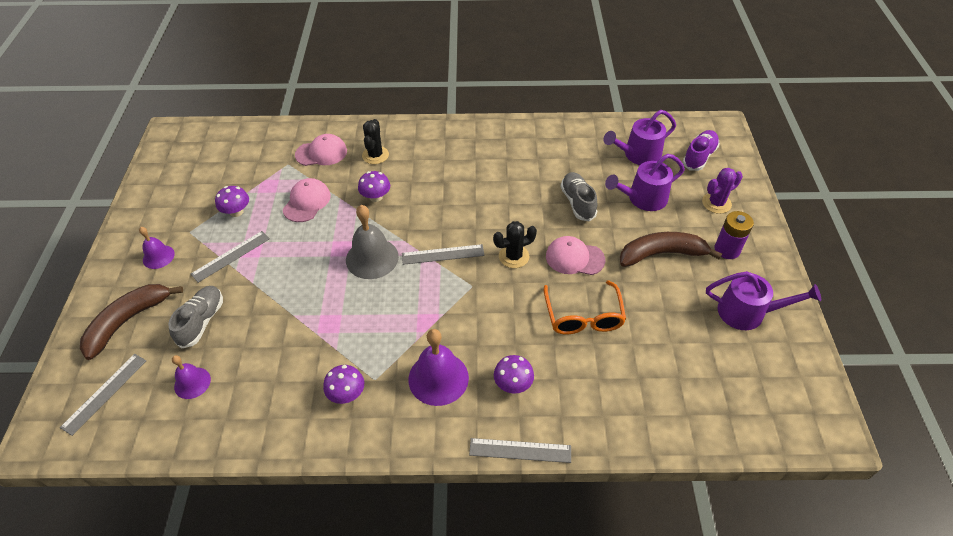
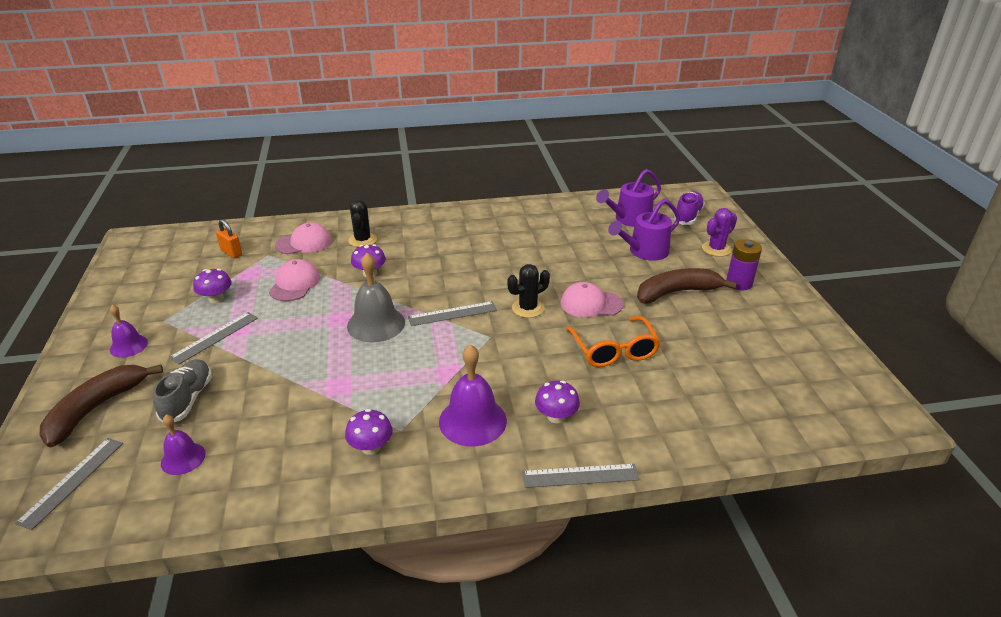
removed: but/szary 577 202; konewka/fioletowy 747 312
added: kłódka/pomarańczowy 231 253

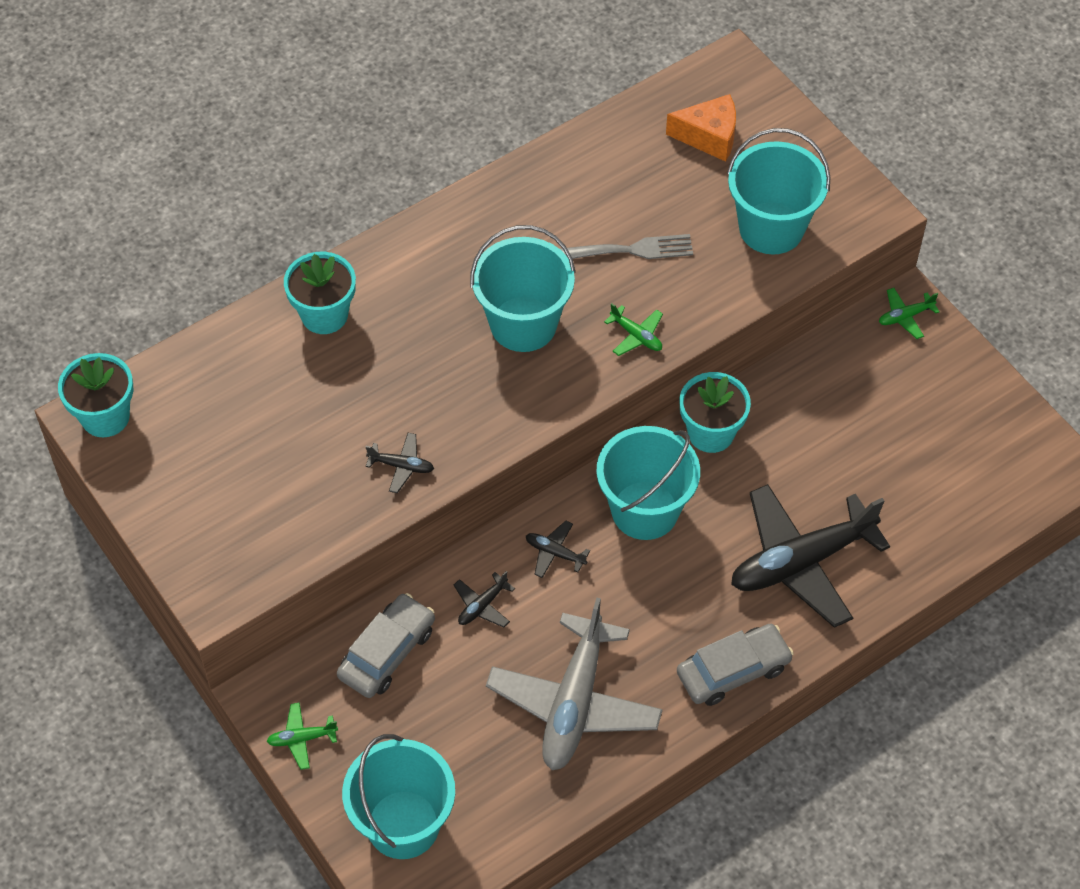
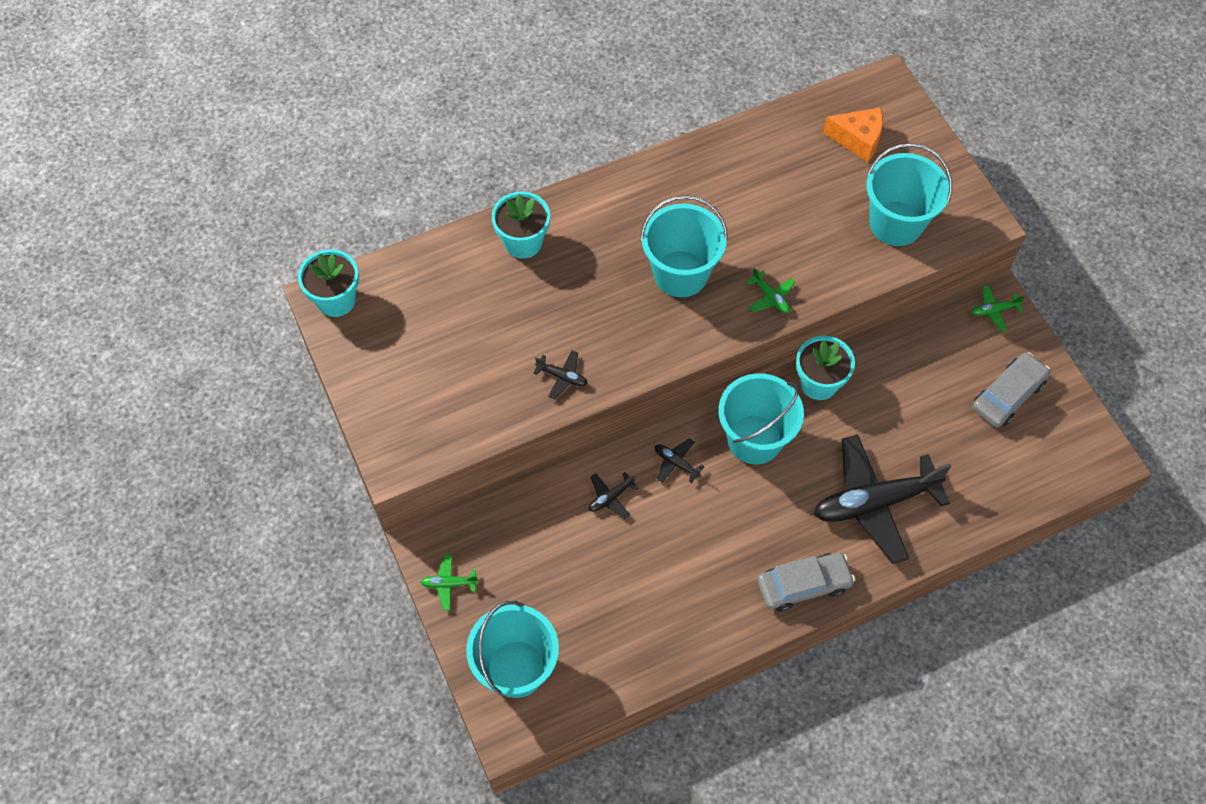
removed: samolot/szary 574 702; widelec/szary 632 250
moved: samochód/szary 387 652 to 1008 395

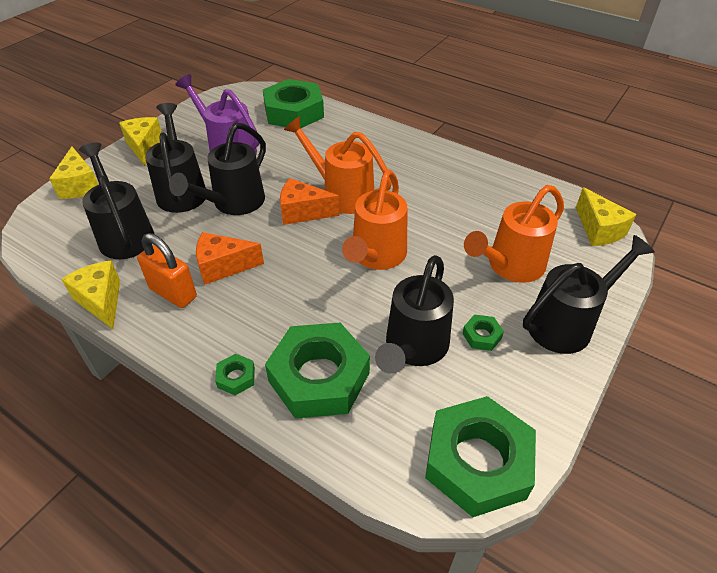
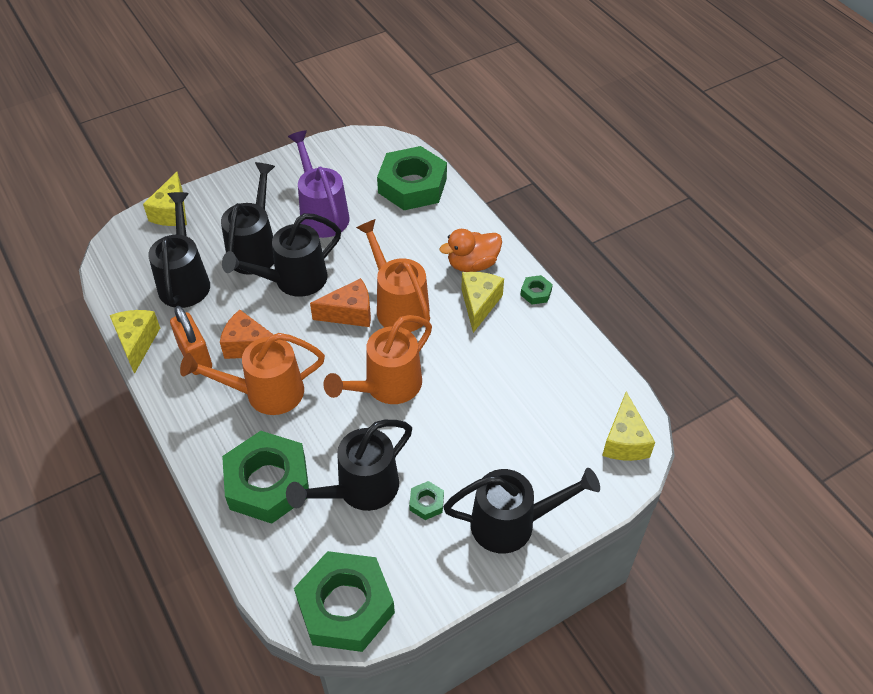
added: kaczka/pomarańczowy 472 264
moved: konewka/pomarańczowy 510 266 to 265 393; ser/żółty 144 147 to 479 304; nakrętka/zielony 236 377 to 536 293
turned: ser/pomarańczowy 303 212 = 349 313 135 degrees clockwise

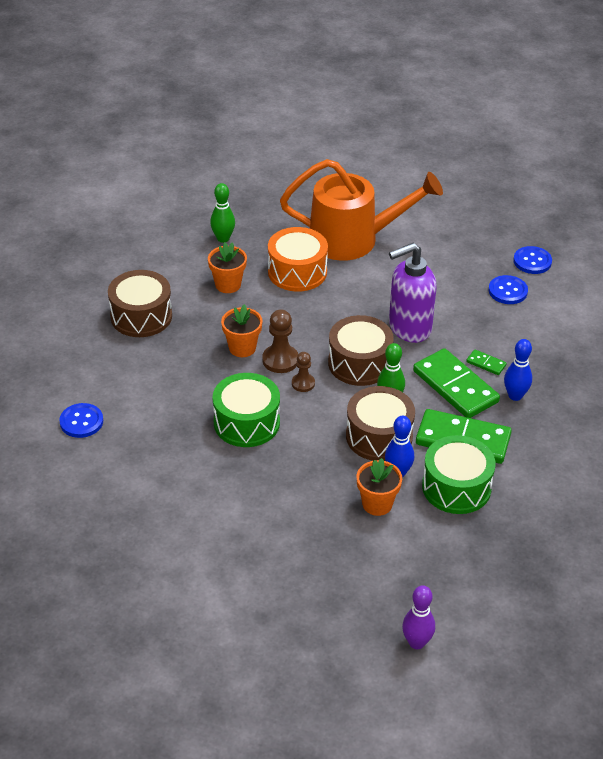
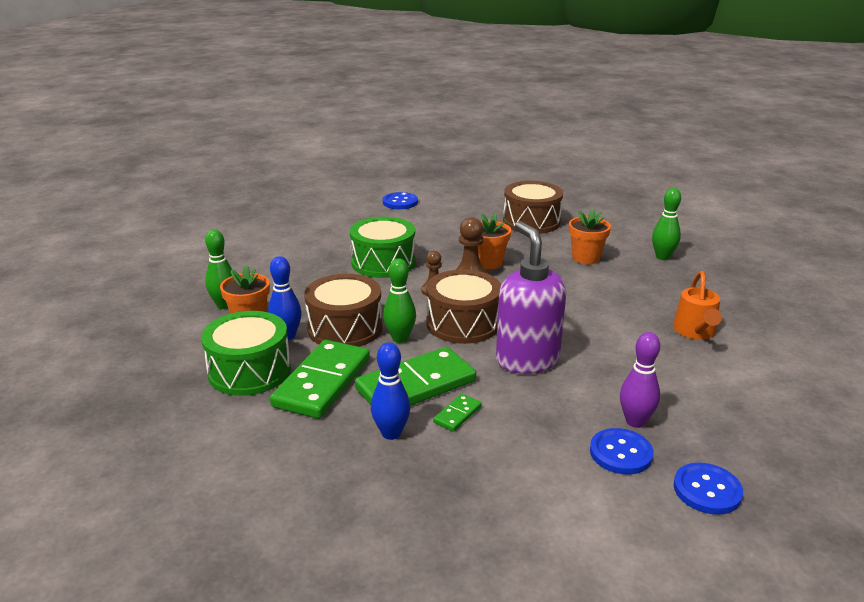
removed: bęben/pomarańczowy 297 272
added: kręgiel/zielony 224 305
moved: kręgiel/fioletowy 416 642 to 635 421
resized: konewka/pomarańczowy 354 239 = 695 332 x0.48

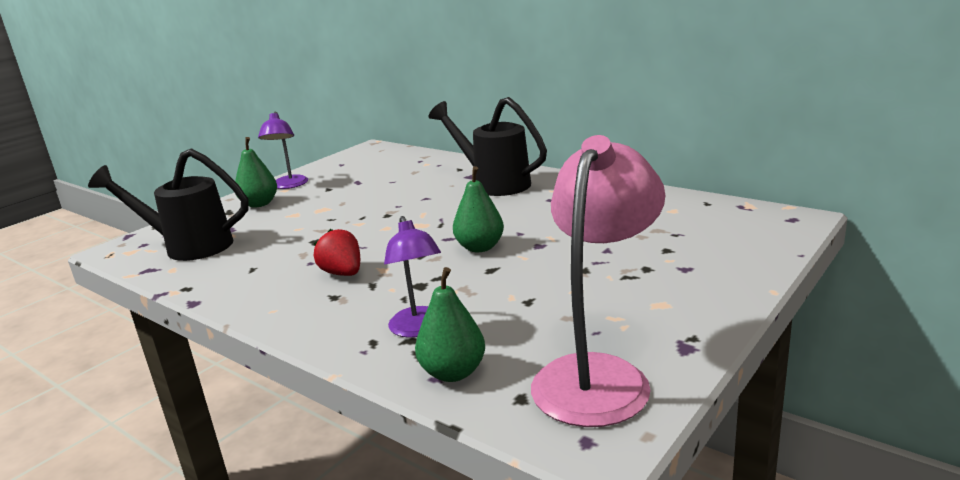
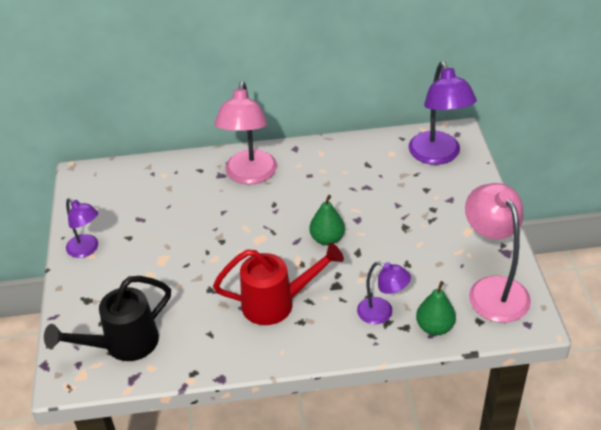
removed: gruszka/zielony 259 204
added: lampka/fioletowy 438 156
replaced: truskawka/czerwony 343 273 to konewka/czerwony 277 303; konewka/czarny 493 183 to lampka/różowy 249 175

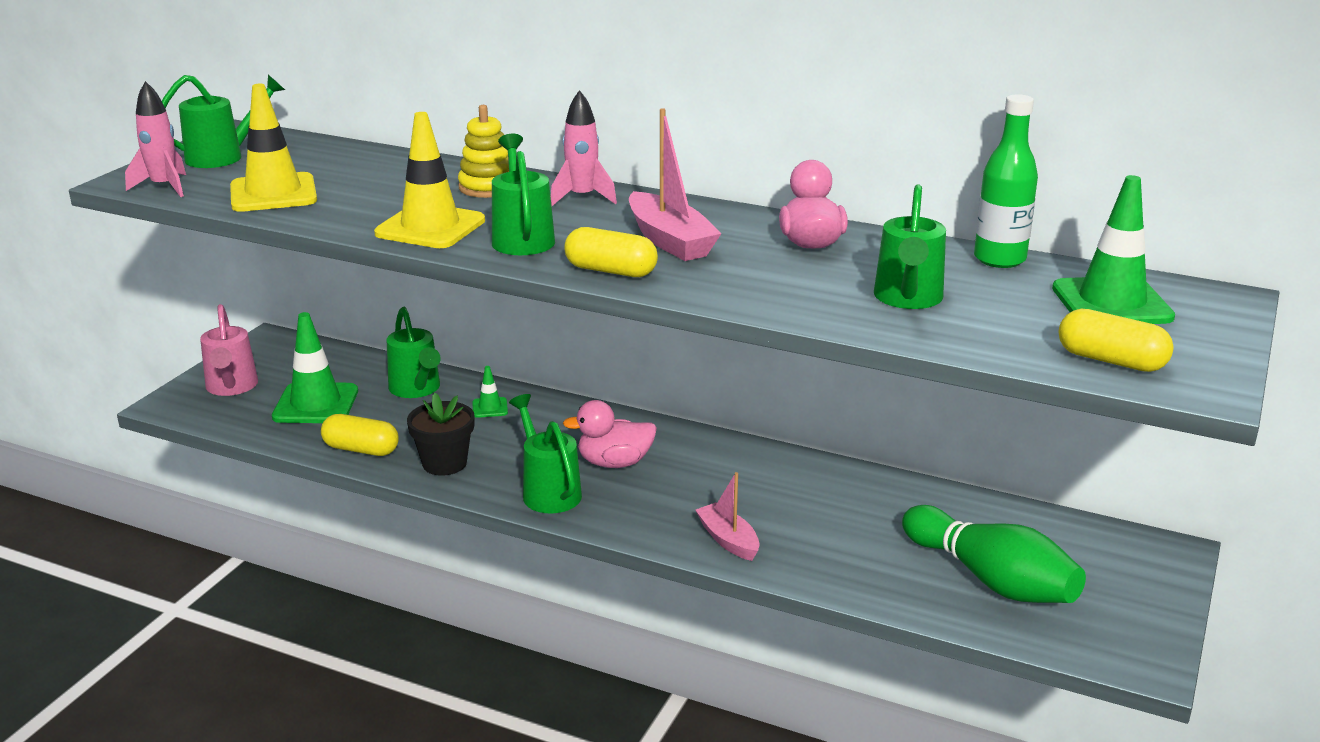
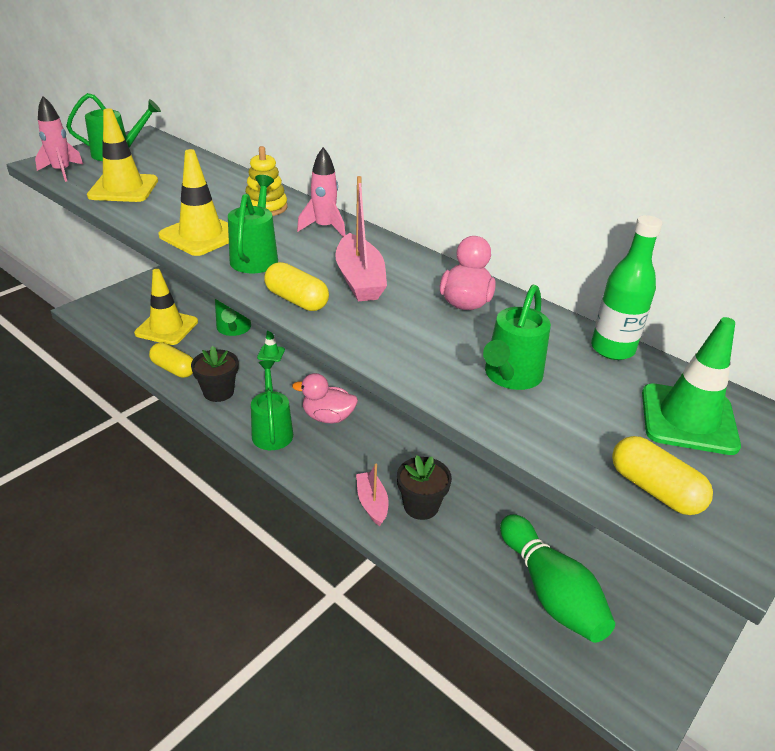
removed: konewka/różowy 231 387
added: doniczka/czarny 421 506
recoloured: pachołek/zielony 316 404 to pachołek/żółty 166 327

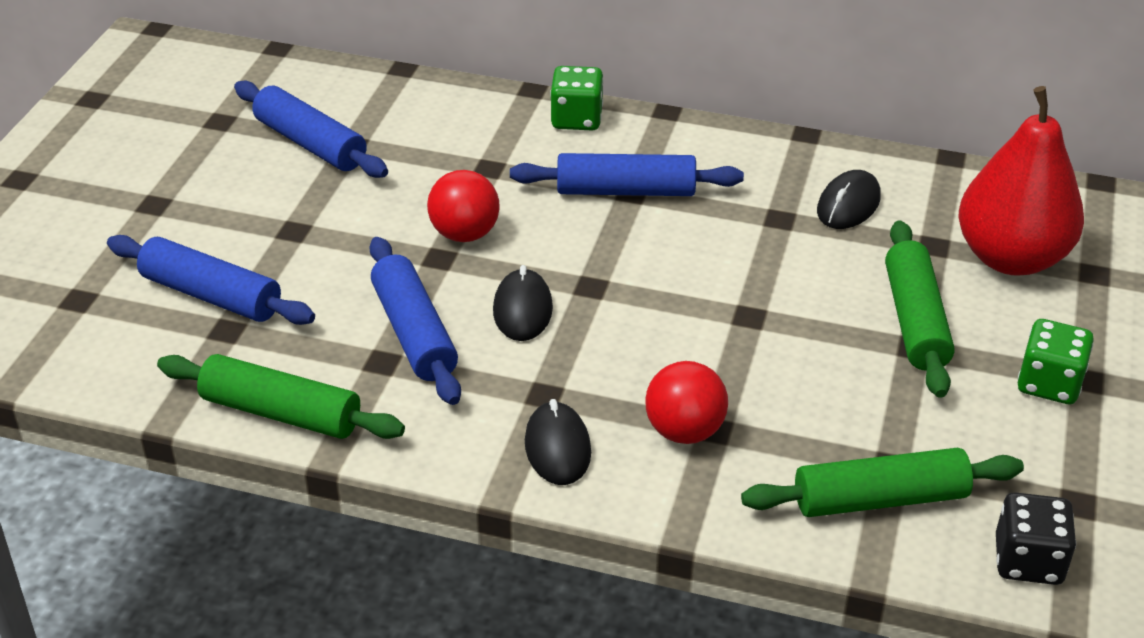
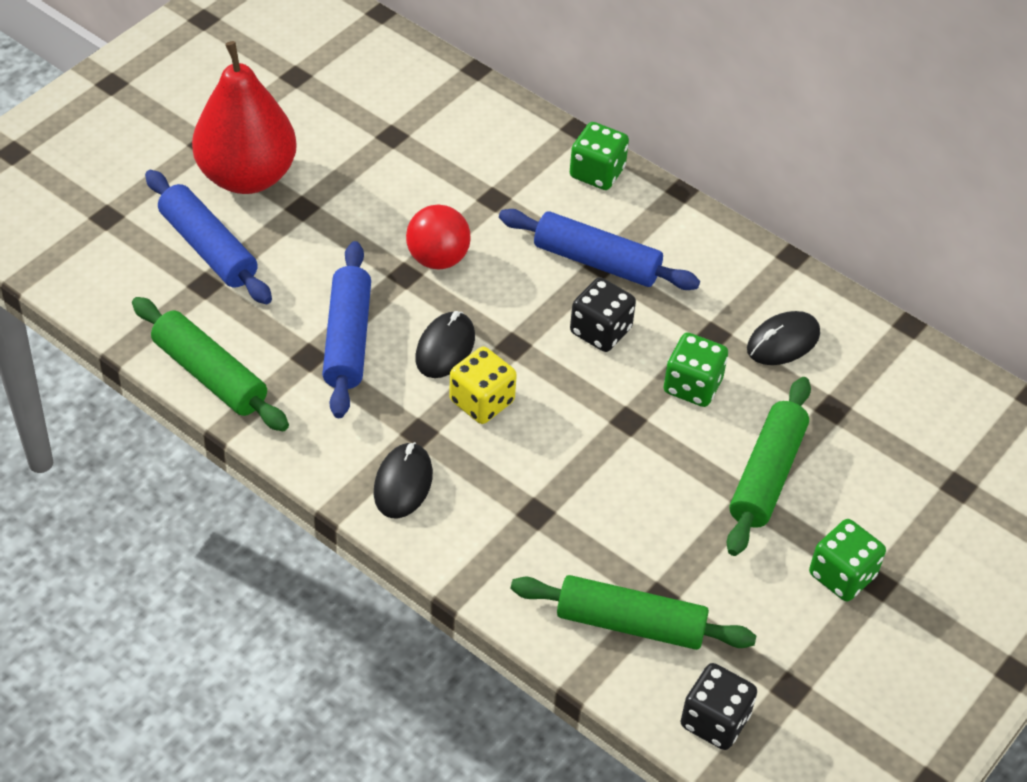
removed: wałek do ciasta/niebieski 310 143; piłka/czerwony 684 431
added: kostka do gry/żółty 482 401; kostka do gry/czarny 600 331; kostka do gry/zielony 692 386
moved: gruszka/czerwony 1011 258 to 247 176

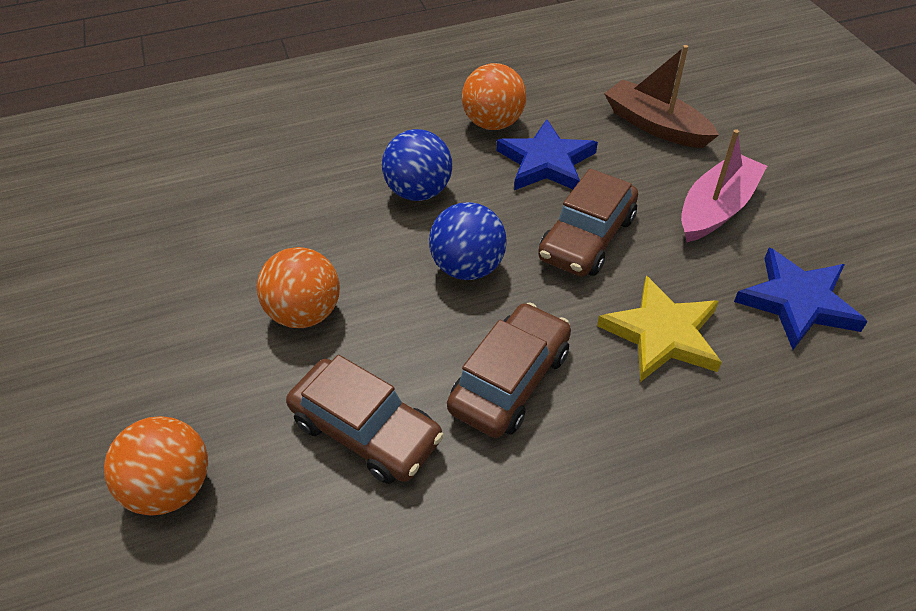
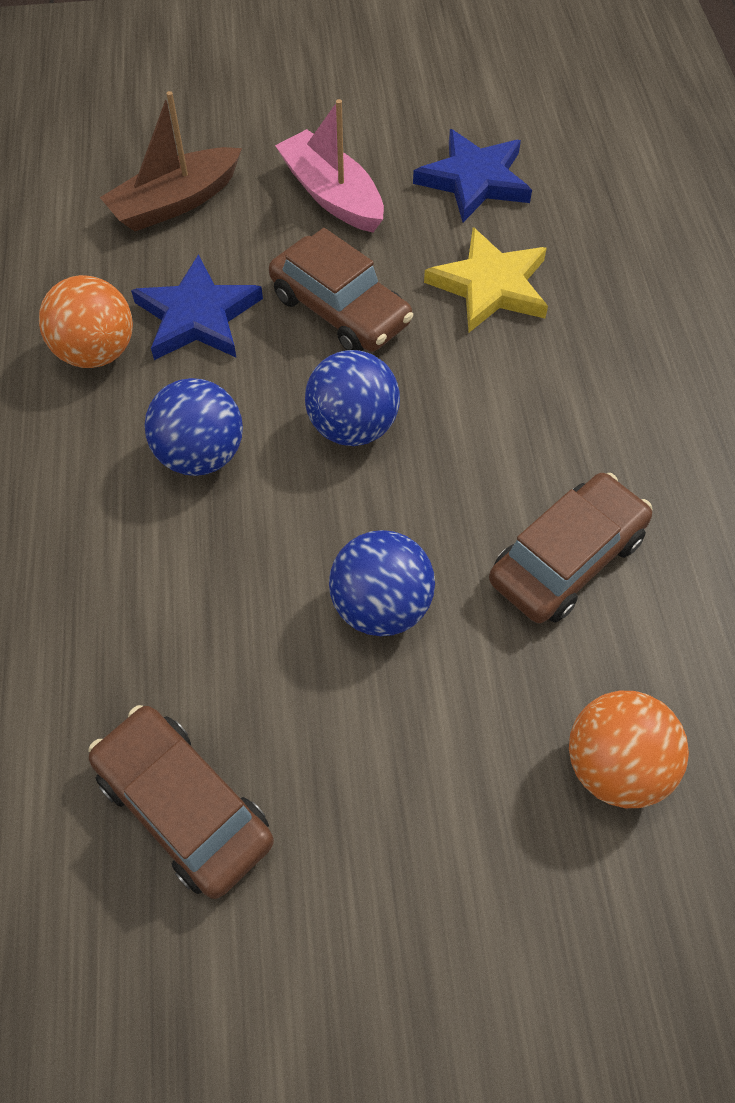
moved: samochód/brązowy 510 380 to 184 807
recoloured: piłka/pomarańczowy 306 313 to piłka/niebieski 381 606

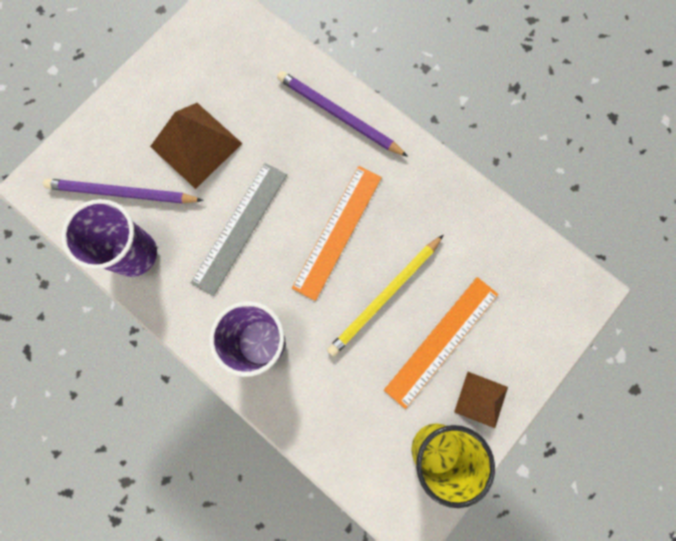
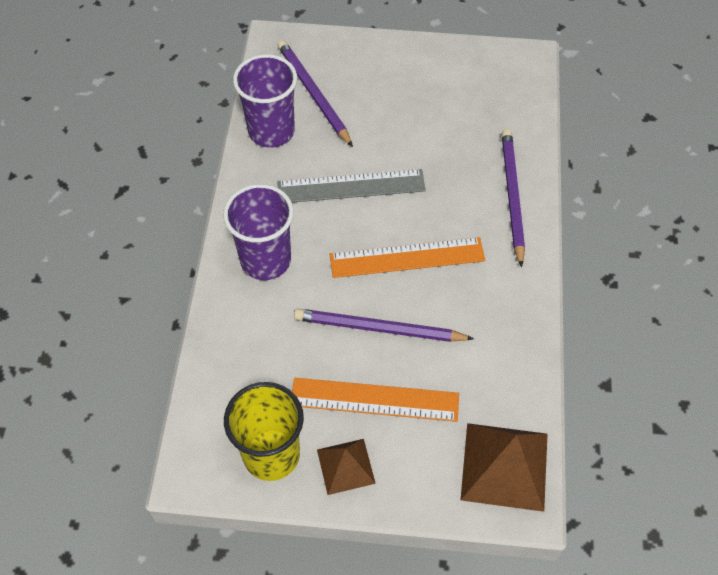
moved: piramida/brązowy 196 145 to 504 466
recoloured: ołówek/żółty 385 296 to ołówek/fioletowy 379 329

